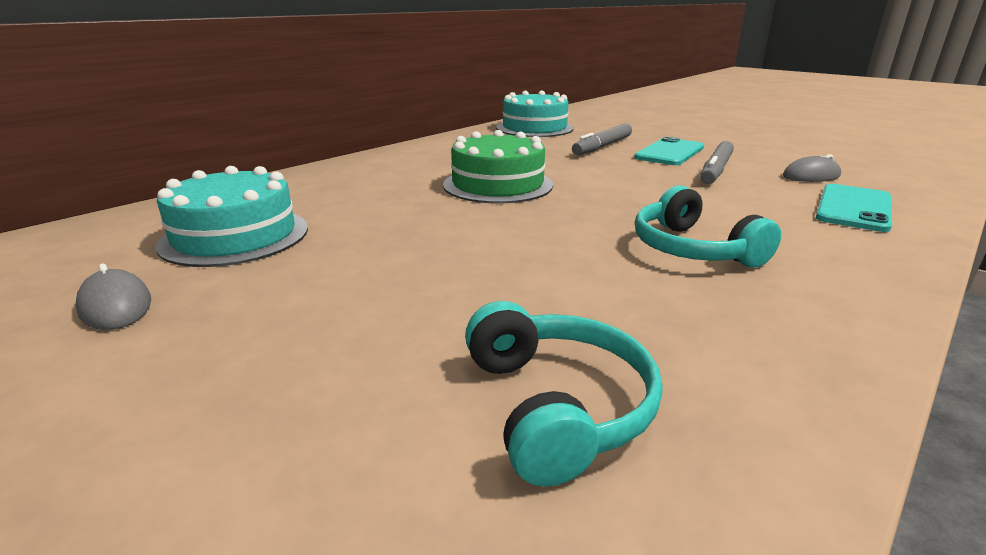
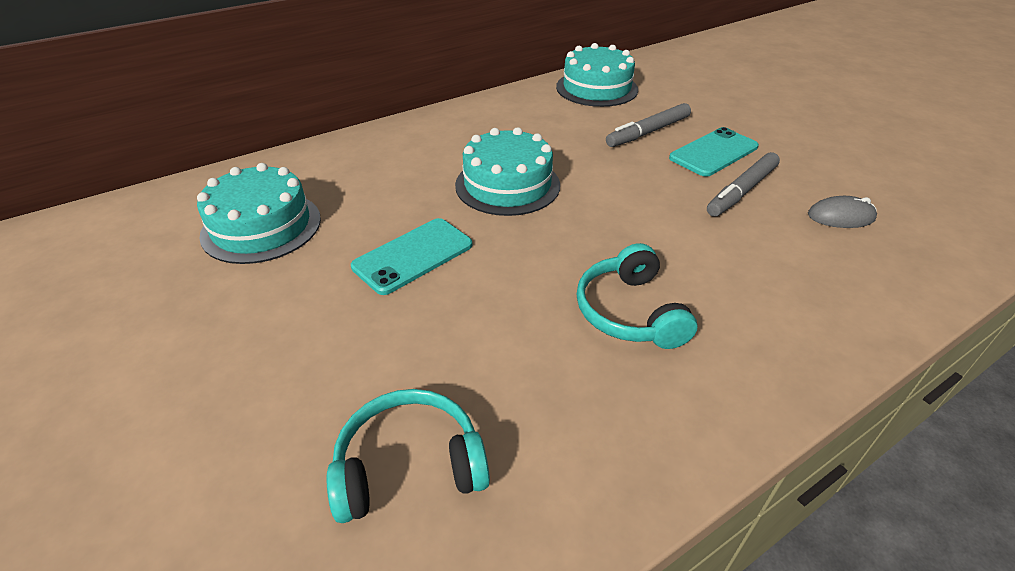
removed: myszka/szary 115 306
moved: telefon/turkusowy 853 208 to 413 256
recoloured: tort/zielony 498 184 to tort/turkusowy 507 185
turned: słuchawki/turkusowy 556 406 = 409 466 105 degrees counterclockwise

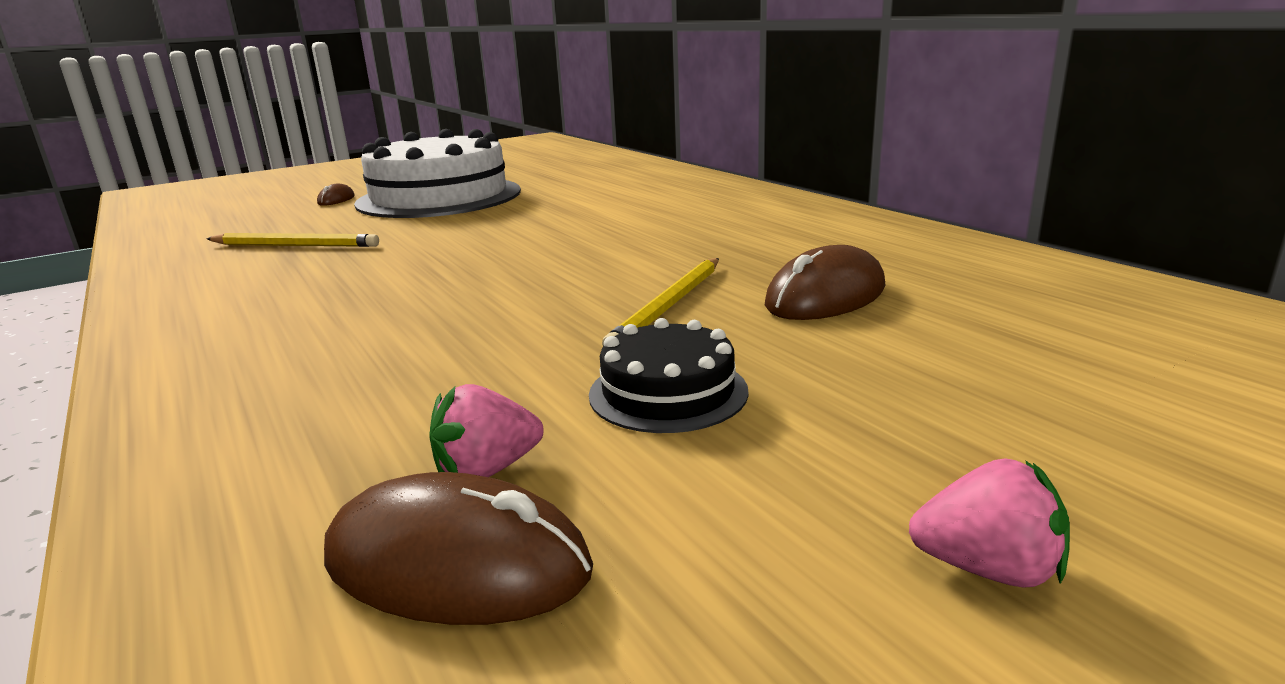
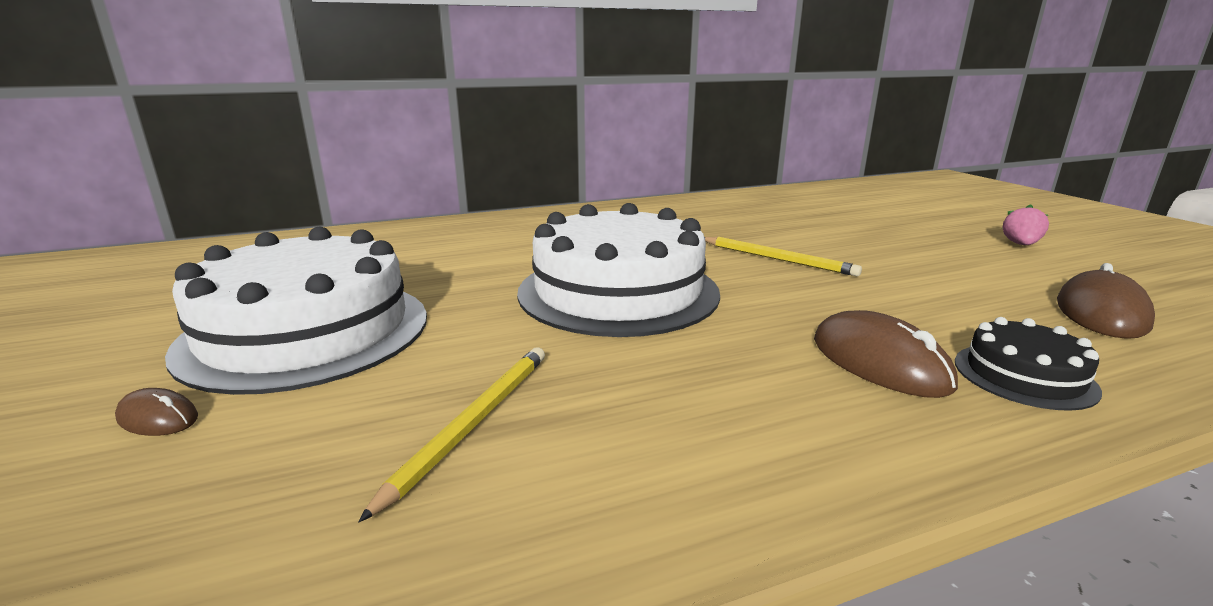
removed: truskawka/różowy 487 470
added: tort/biały 618 291
moved: myszka/brązowy 825 296 to 879 362; tort/czarny 668 392 to 1024 375

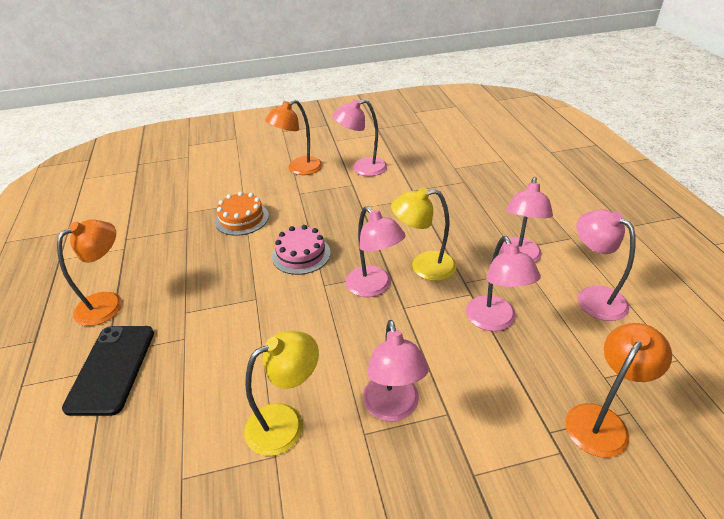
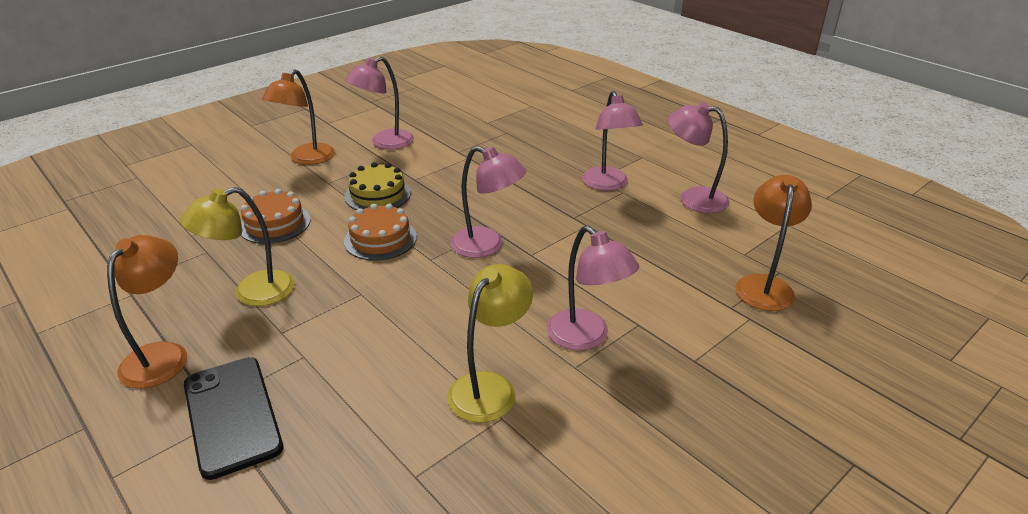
removed: lampka/różowy 494 321
added: tort/żółty 378 194
moved: lampka/żółty 424 267 to 252 293
recoloured: tort/różowy 301 254 to tort/pomarańczowy 380 239

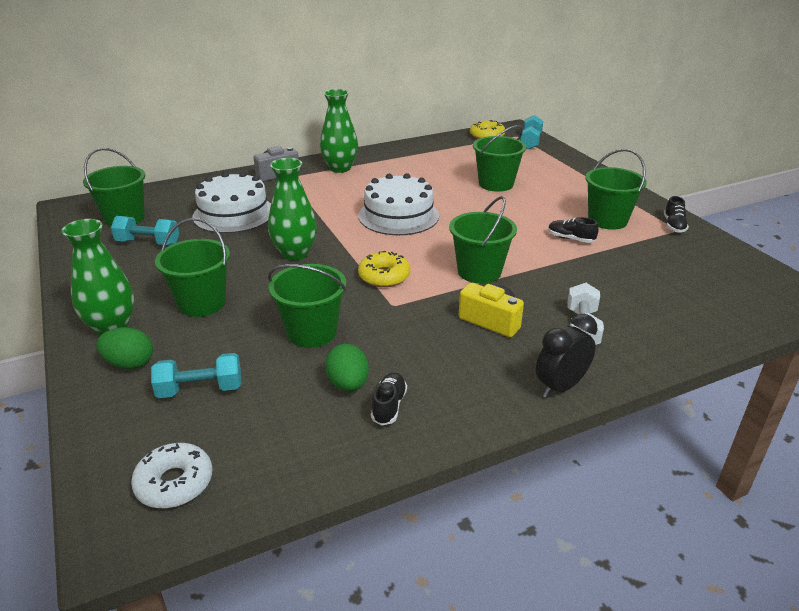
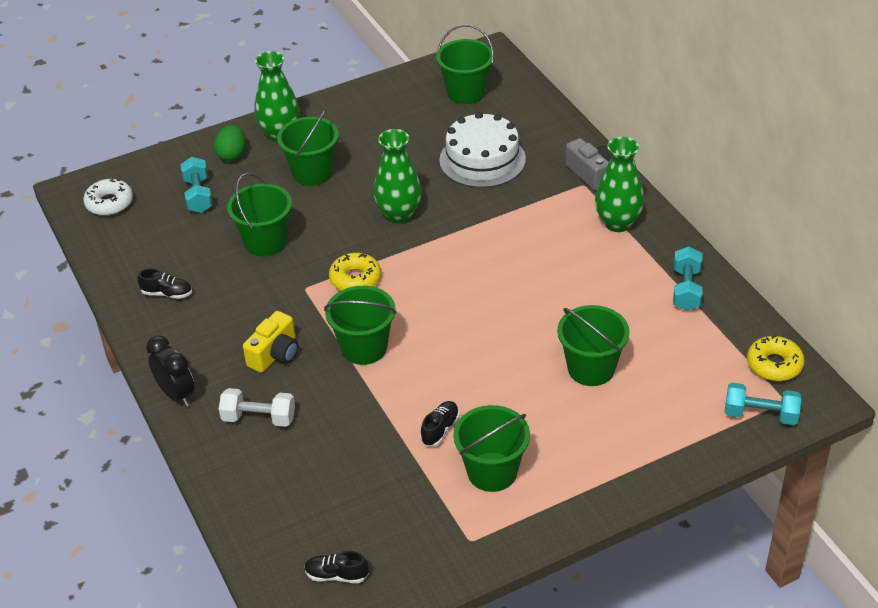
removed: jajko/zielony 348 384; tort/biały 398 216
moved: but/czarny 673 225 to 336 575; hantel/turkusowy 148 243 to 686 289

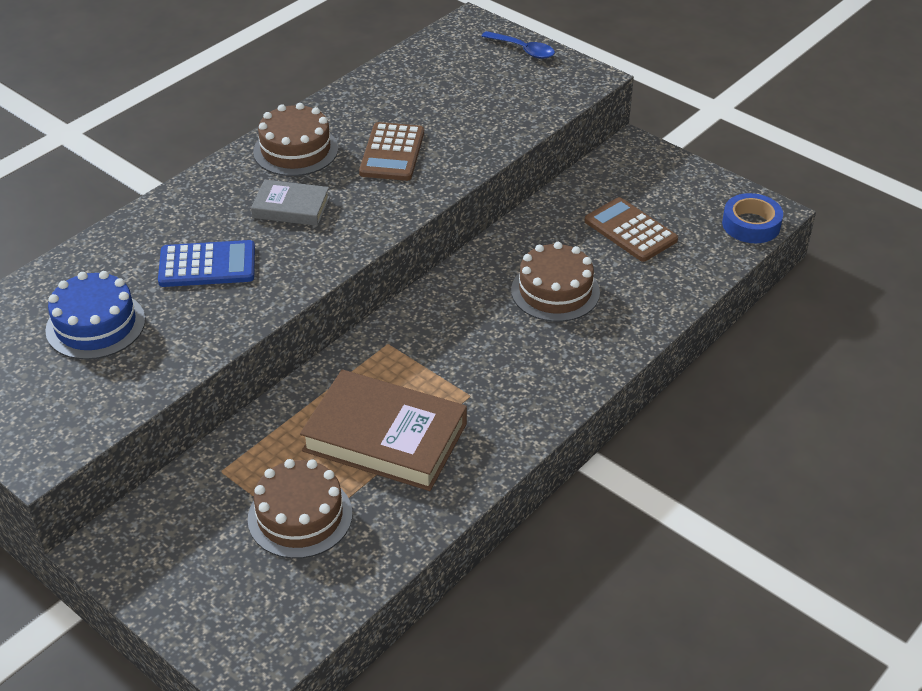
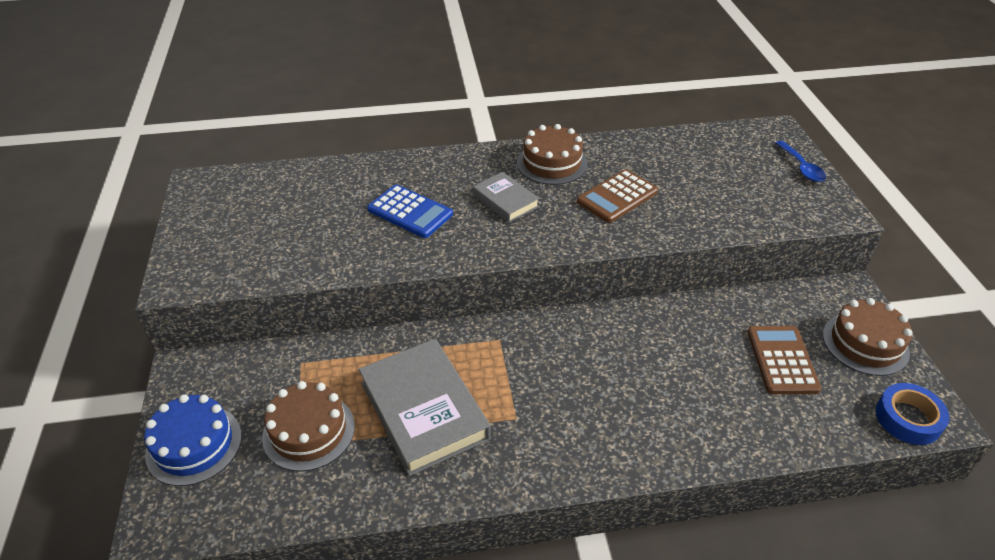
moved: tort/niebieski 95 325 to 194 445; tort/brązowy 555 291 to 865 343
recoloured: książka/brązowy 385 437 to książka/szary 424 410

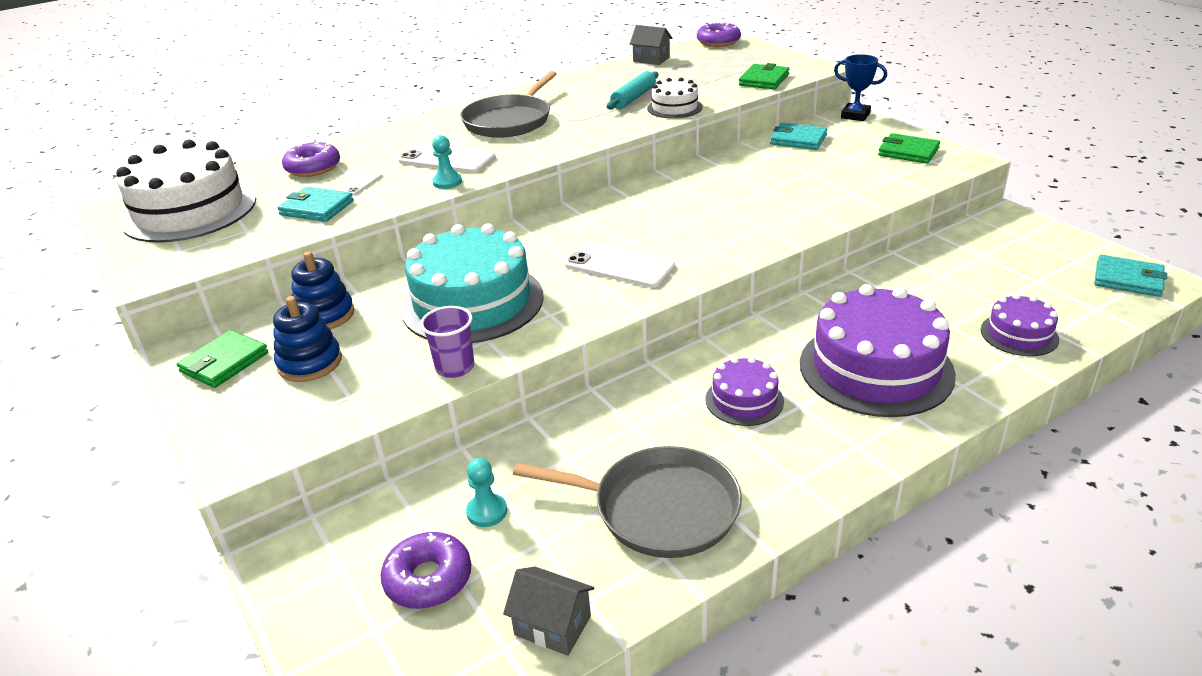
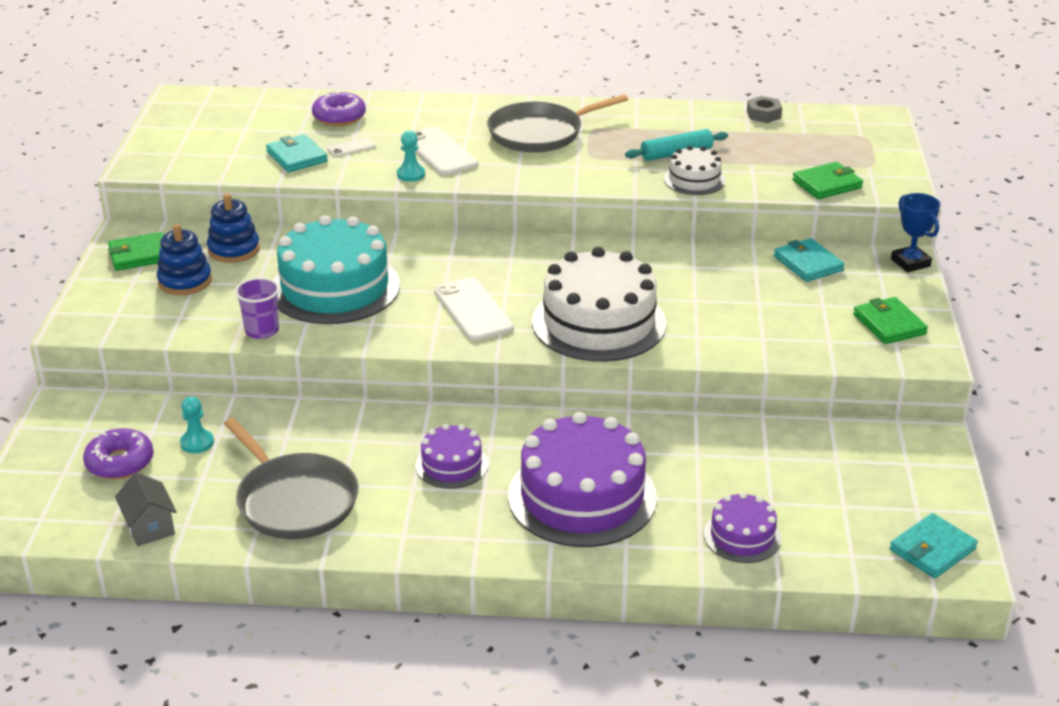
removed: donut/fioletowy 718 42
moved: tort/biały 190 211 to 599 322
replaced: domek/szary 651 59 to nakrętka/szary 763 115
turned: portfel/turkusowy 1128 279 = 932 549 75 degrees clockwise

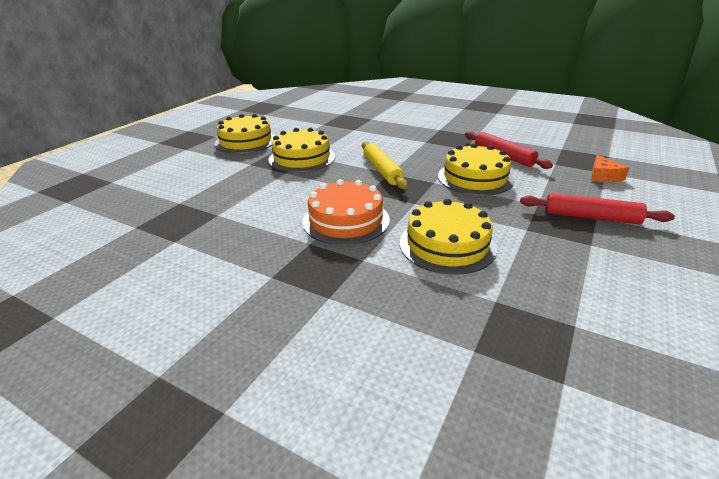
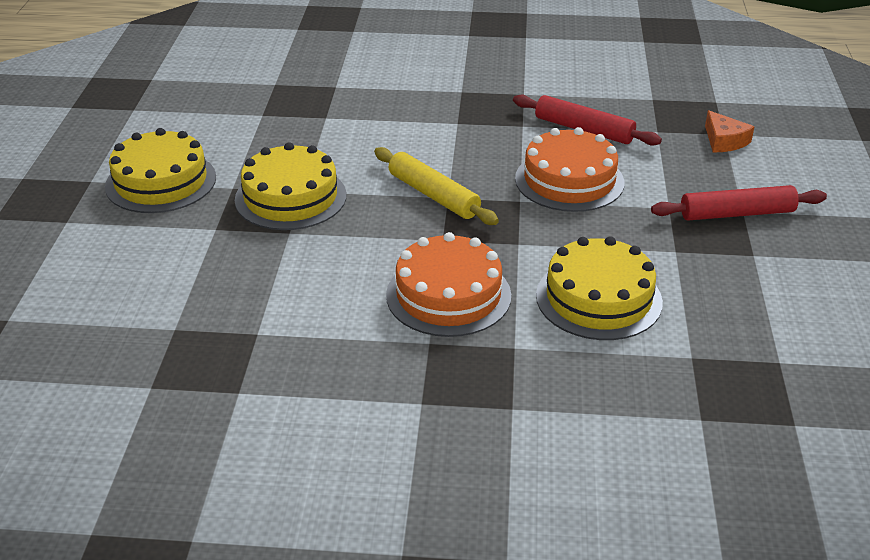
recoloured: tort/żółty 475 178 to tort/pomarańczowy 569 180

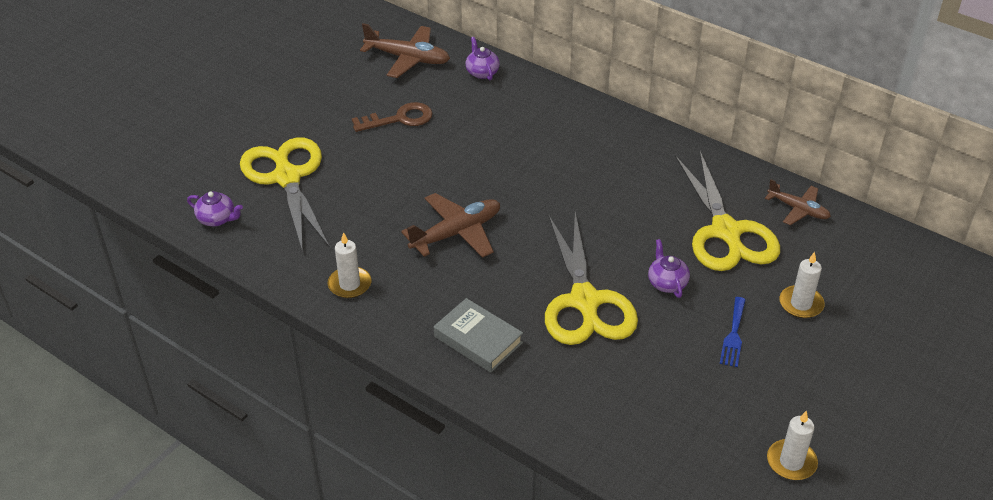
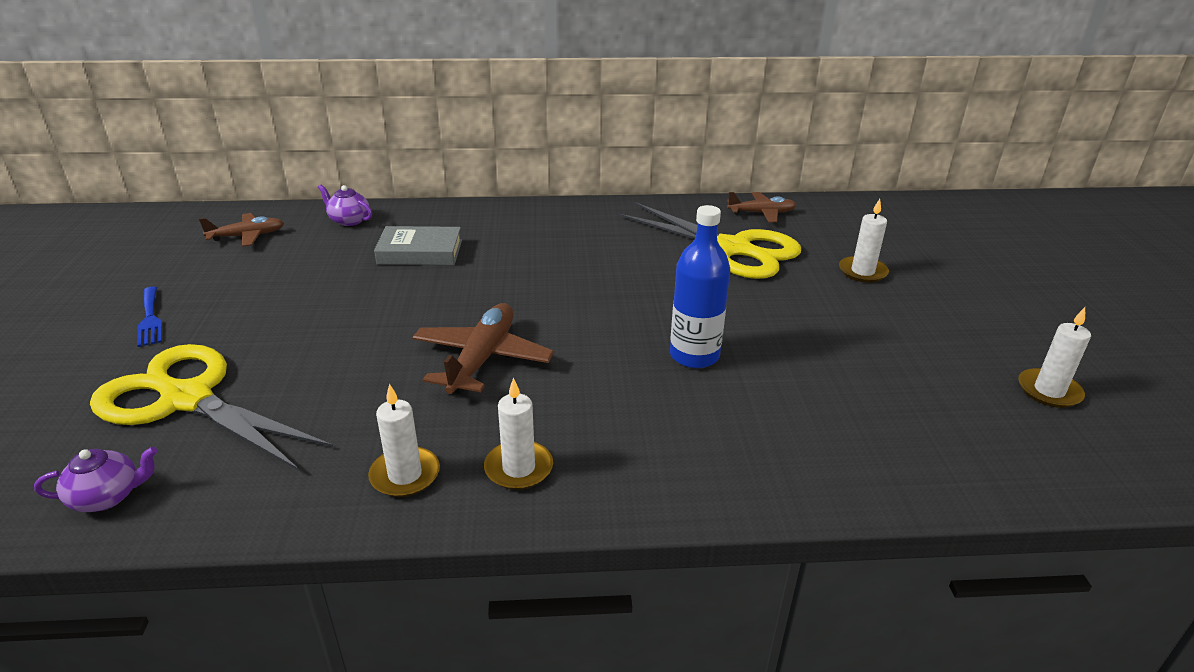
removed: klucz/brązowy 399 119; imbryk/fioletowy 667 283
added: świeca/biały 518 468
moved: widelec/niebieski 733 334 to 150 318; książka/szary 478 339 to 420 252
replaced: nożyczki/żółty 585 301 to butelka/niebieski 694 355
resized: samolot/brązowy 408 58 = 247 236 x0.64

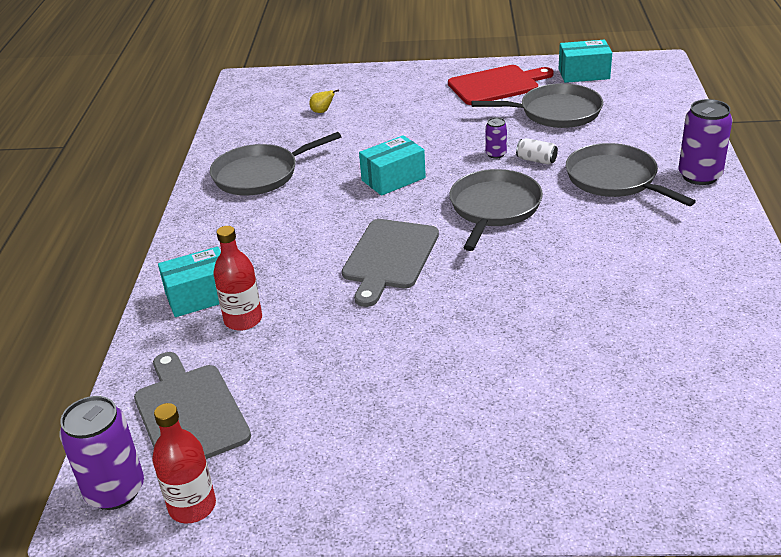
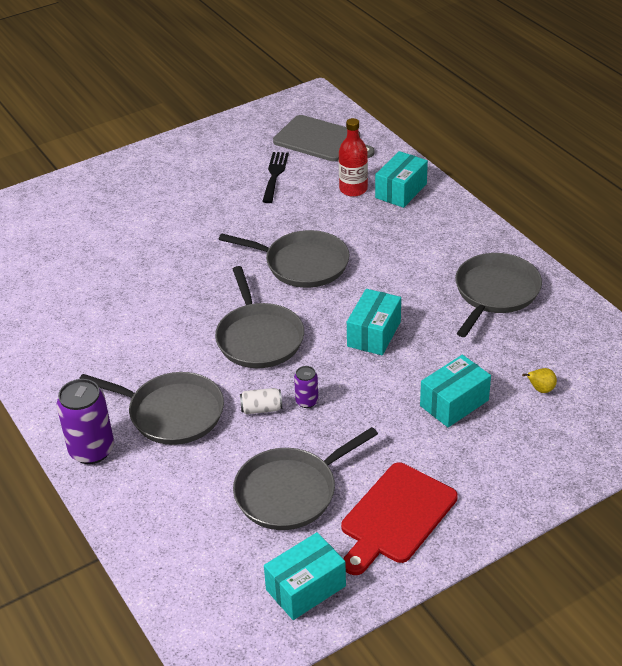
removed: puszka/fioletowy 115 490; butelka/czerwony 192 506
added: widelec/czarny 275 175; pudełko/turkusowy 454 403
replaced: deska do krojenia/szary 389 257 to patelnia/szary 302 264

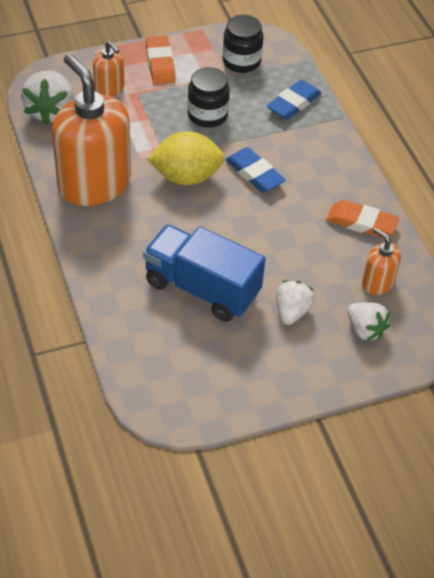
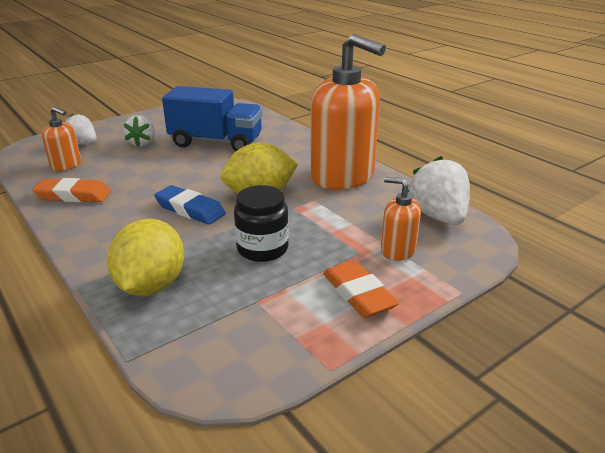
removed: słoik/czarny 241 61
replaced: gumka do mazania/niebieski 293 103 to cytryna/żółty 151 285

